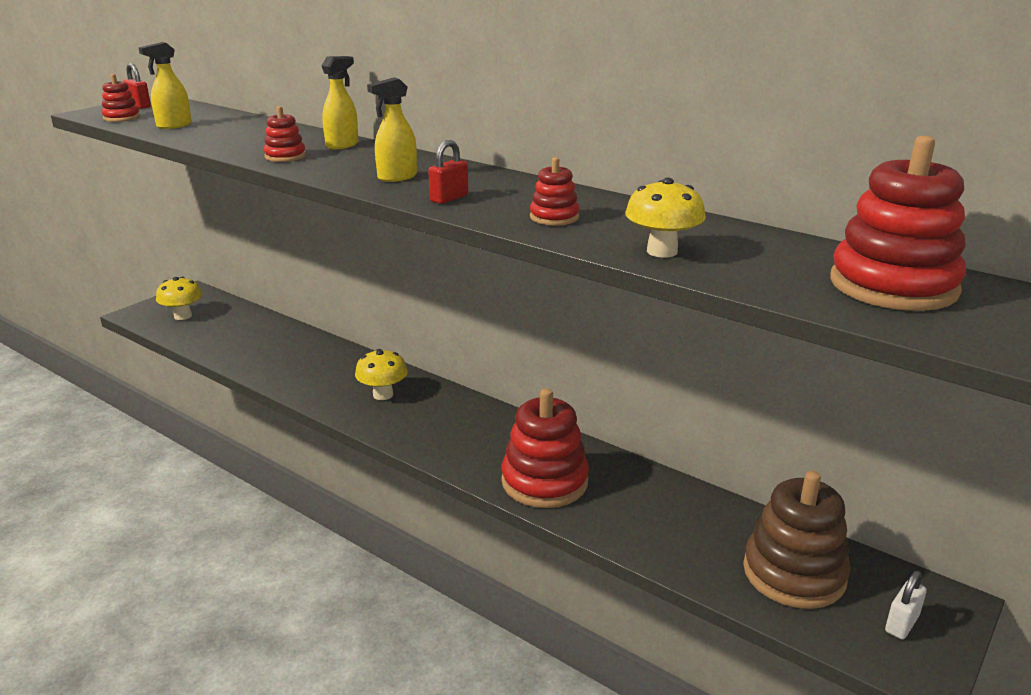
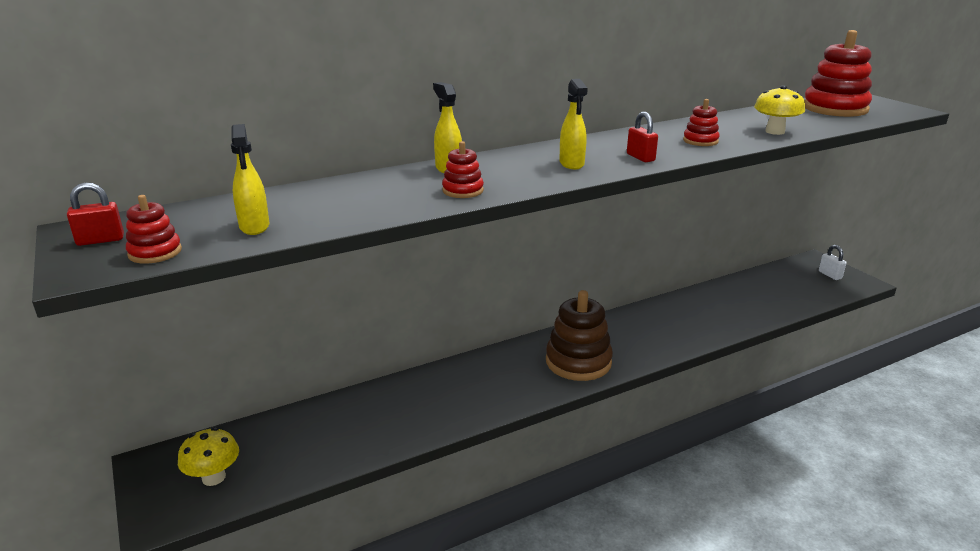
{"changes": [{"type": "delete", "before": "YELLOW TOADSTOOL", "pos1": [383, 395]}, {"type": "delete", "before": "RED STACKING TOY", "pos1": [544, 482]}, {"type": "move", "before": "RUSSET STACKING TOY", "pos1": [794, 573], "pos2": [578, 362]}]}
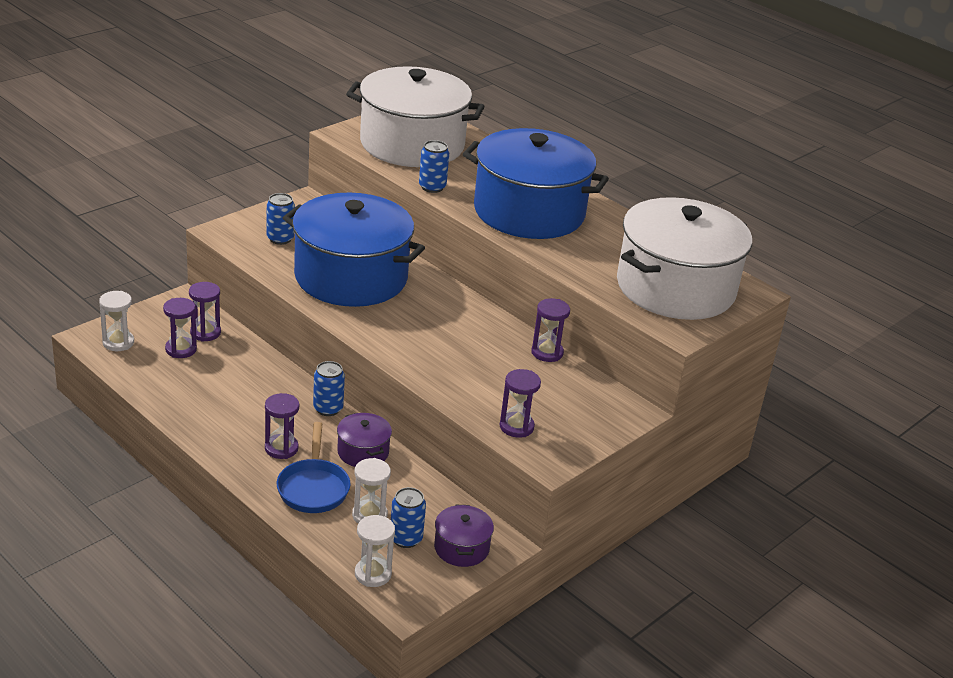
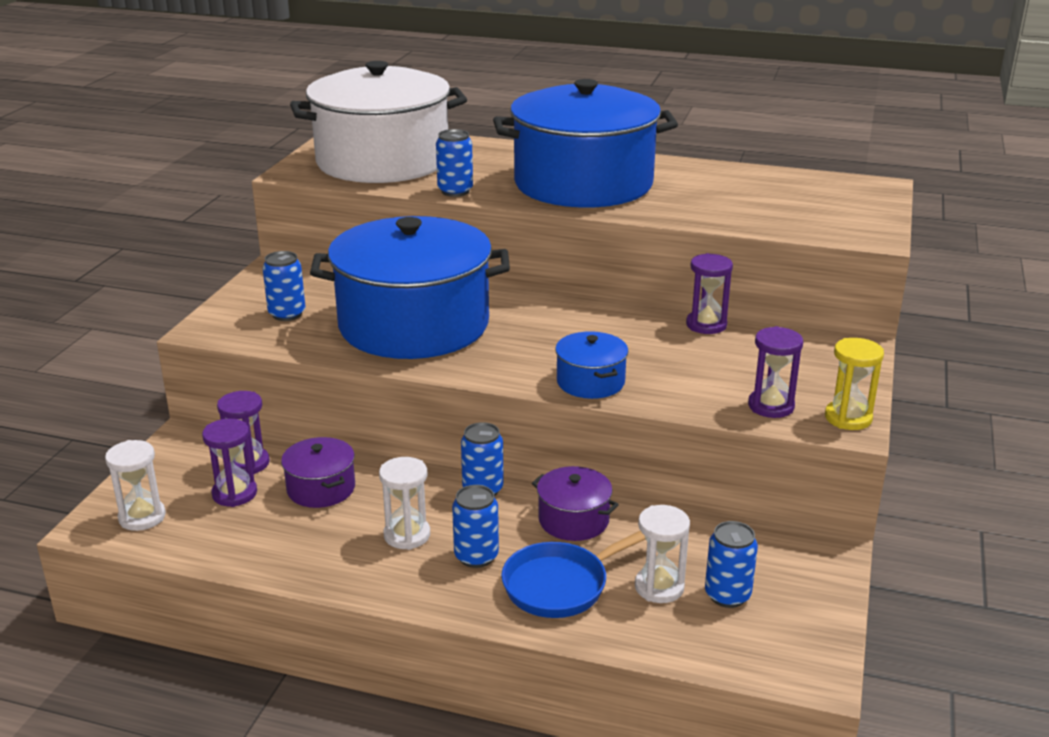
{"changes": [{"type": "delete", "before": "SNOW-WHITE STOCKPOT", "pos1": [675, 288]}, {"type": "insert", "after": "COBALT STOCKPOT", "pos2": [590, 382]}, {"type": "insert", "after": "YELLOW SANDGLASS", "pos2": [848, 418]}, {"type": "move", "before": "SNOW-WHITE SANDGLASS", "pos1": [373, 574], "pos2": [407, 535]}, {"type": "move", "before": "PURPLE STOCKPOT", "pos1": [461, 548], "pos2": [321, 488]}, {"type": "replace", "before": "PURPLE SANDGLASS", "after": "COBALT TIN", "pos1": [281, 448], "pos2": [476, 556]}, {"type": "rotate", "before": "COBALT FRYING PAN", "pos1": [313, 487], "pos2": [562, 585], "turn": 90}]}
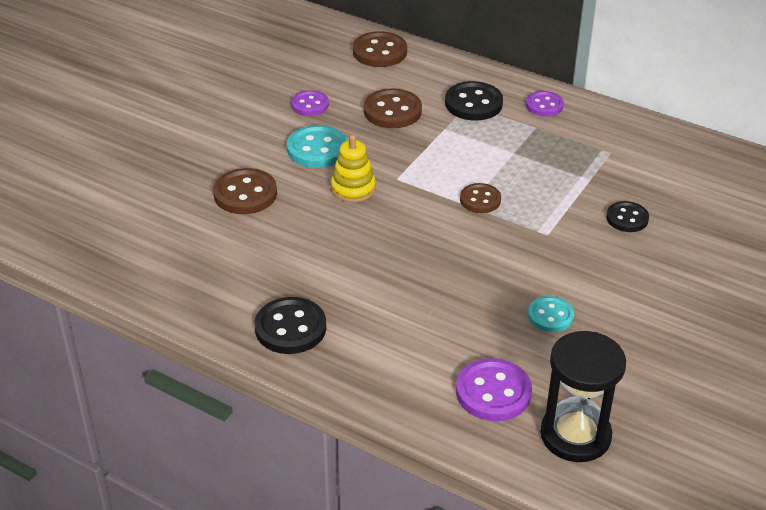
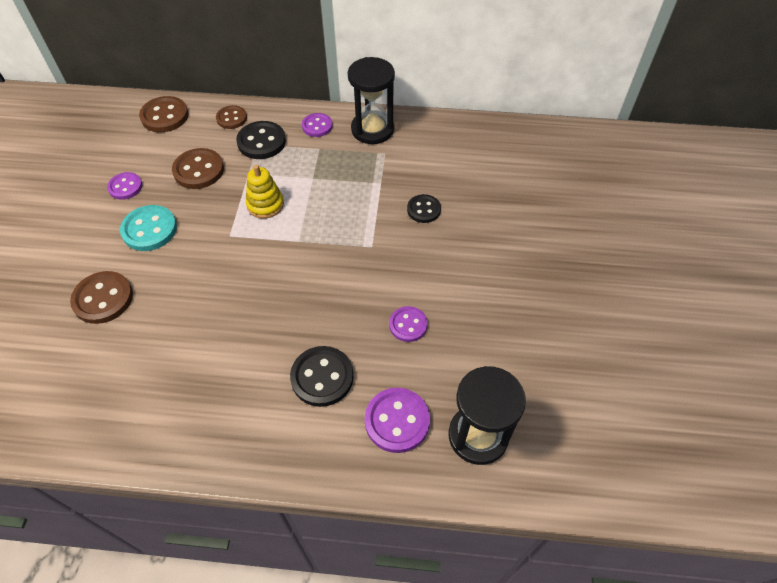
{"changes": [{"type": "insert", "after": "JET-BLACK SANDGLASS", "pos2": [372, 129]}, {"type": "move", "before": "JET-BLACK BUTTON", "pos1": [290, 328], "pos2": [322, 377]}, {"type": "move", "before": "YELLOW STACKING TOY", "pos1": [353, 188], "pos2": [265, 204]}, {"type": "move", "before": "RUSSET BUTTON", "pos1": [480, 200], "pos2": [231, 118]}, {"type": "recolor", "before": "TURQUOISE BUTTON", "after": "PURPLE BUTTON", "pos1": [550, 316], "pos2": [408, 325]}]}
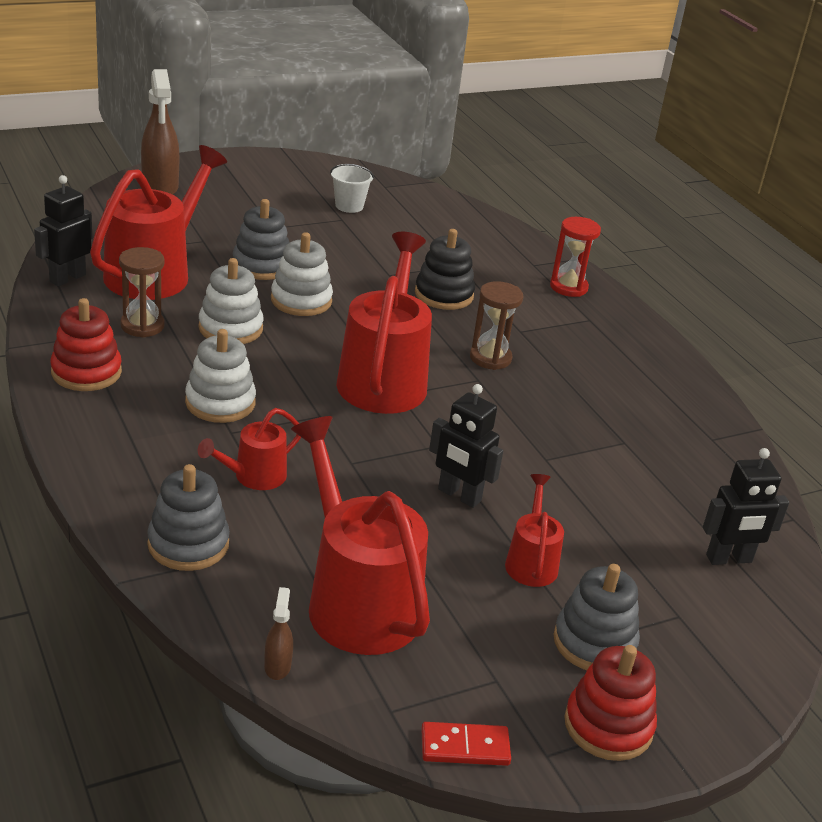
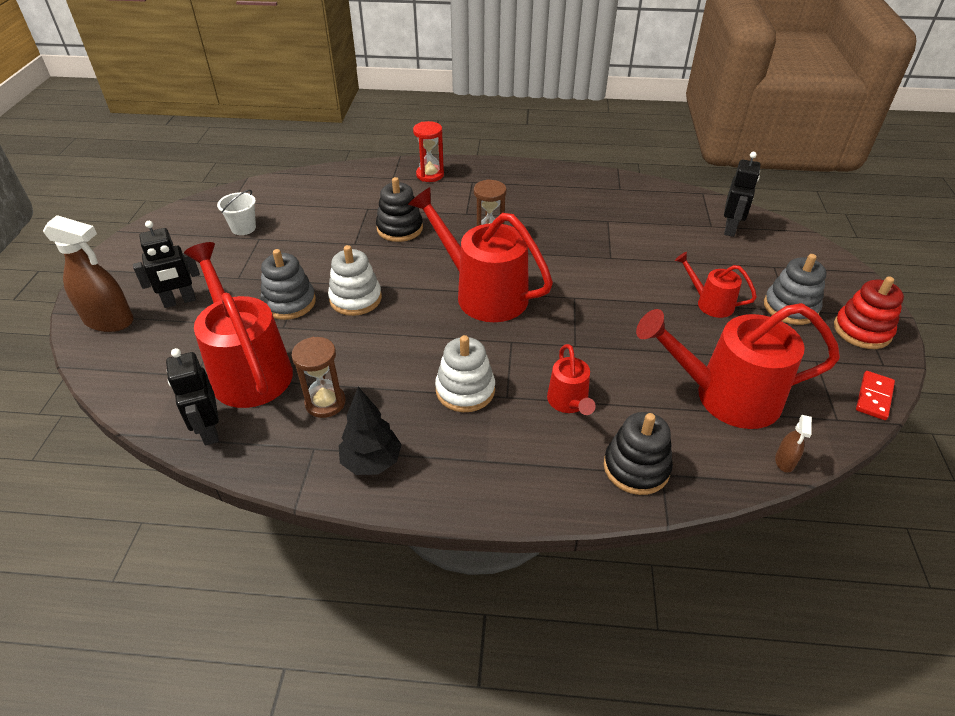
{"changes": [{"type": "delete", "before": "SNOW-WHITE STACKING TOY", "pos1": [230, 328]}, {"type": "move", "before": "JET-BLACK TOY ROBOT", "pos1": [459, 495], "pos2": [180, 301]}, {"type": "replace", "before": "RED STACKING TOY", "after": "JET-BLACK TREE", "pos1": [86, 372], "pos2": [371, 462]}, {"type": "recolor", "before": "GRAY STACKING TOY", "after": "JET-BLACK STACKING TOY", "pos1": [188, 544], "pos2": [636, 467]}, {"type": "rotate", "before": "RUSSET SPRAY CLEANER", "pos1": [277, 666], "pos2": [784, 461], "turn": -105}]}
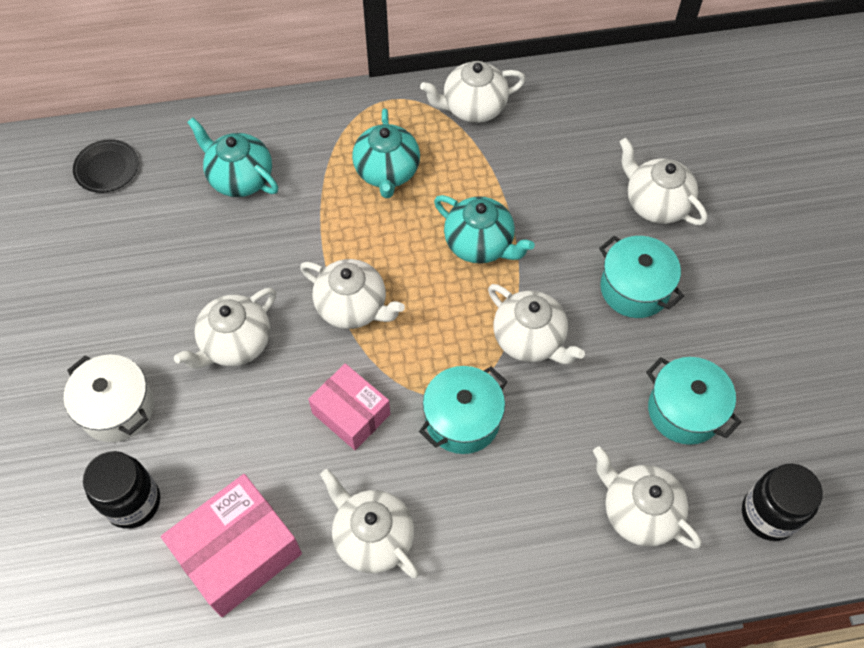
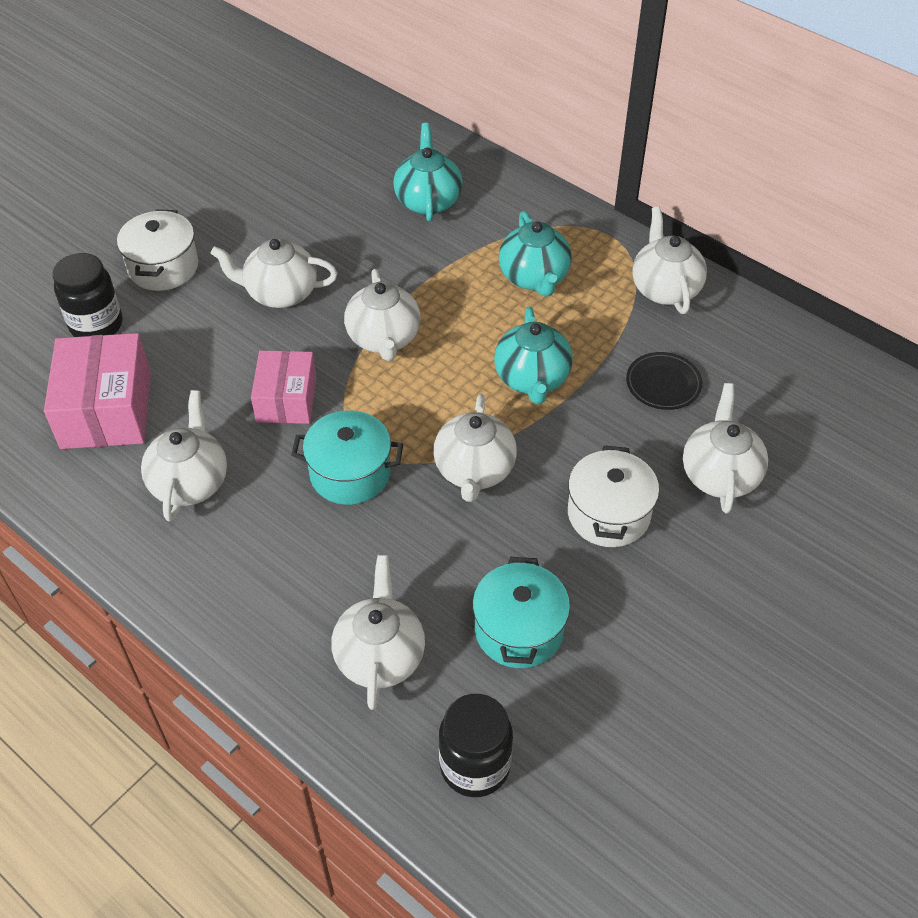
{"changes": [{"type": "move", "before": "JET-BLACK PLATE", "pos1": [107, 168], "pos2": [663, 384]}, {"type": "recolor", "before": "TURQUOISE STOCKPOT", "after": "SNOW-WHITE STOCKPOT", "pos1": [634, 288], "pos2": [608, 514]}, {"type": "rotate", "before": "ROSE-PINK PACKAGE", "pos1": [238, 553], "pos2": [106, 410], "turn": 75}, {"type": "rotate", "before": "TURQUOISE TEAPOT", "pos1": [387, 172], "pos2": [534, 278], "turn": -60}, {"type": "rotate", "before": "SNOW-WHITE TEAPOT", "pos1": [473, 108], "pos2": [665, 288], "turn": 45}]}
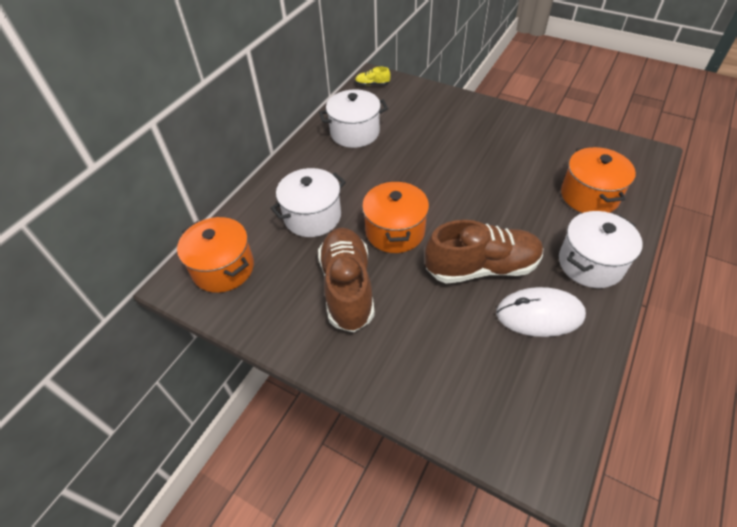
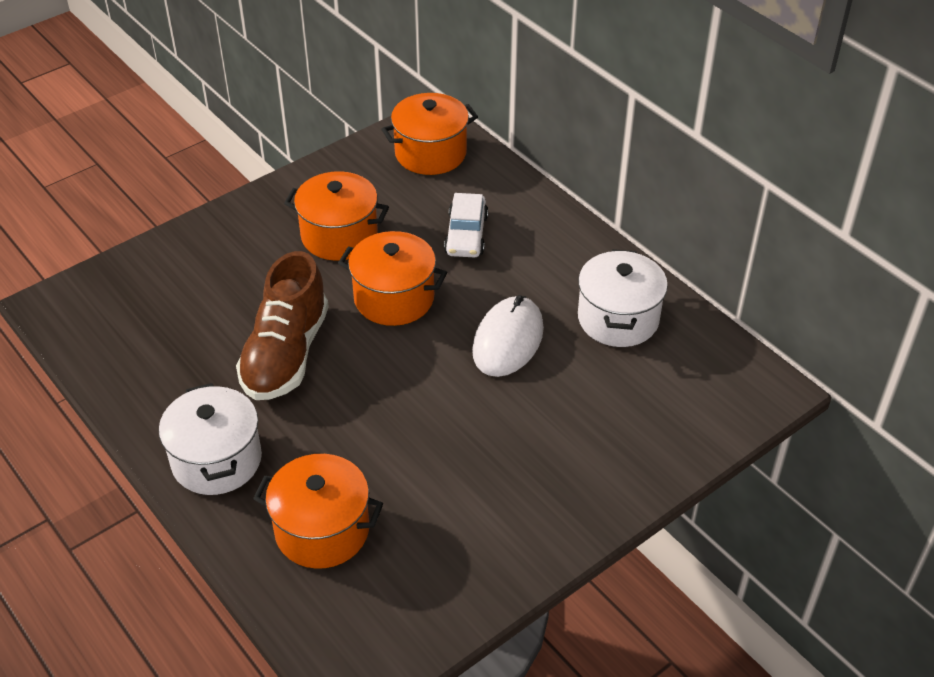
{"changes": [{"type": "delete", "before": "YELLOW SNEAKER", "pos1": [372, 84]}, {"type": "move", "before": "SNOW-WHITE MOUSE", "pos1": [539, 314], "pos2": [508, 340]}, {"type": "replace", "before": "SNOW-WHITE STOCKPOT", "after": "SNOW-WHITE TOY CAR", "pos1": [312, 216], "pos2": [466, 235]}, {"type": "replace", "before": "RUSSET SNEAKER", "after": "BRIGHT ORANGE STOCKPOT", "pos1": [347, 287], "pos2": [339, 235]}]}
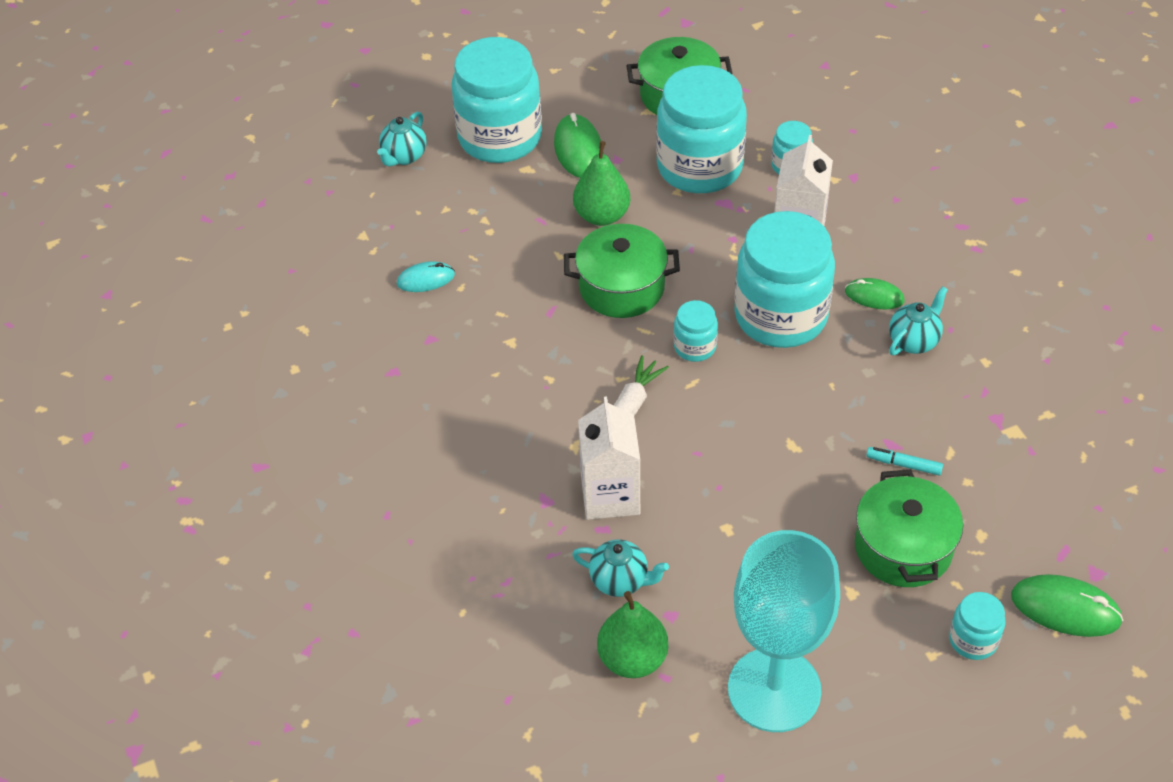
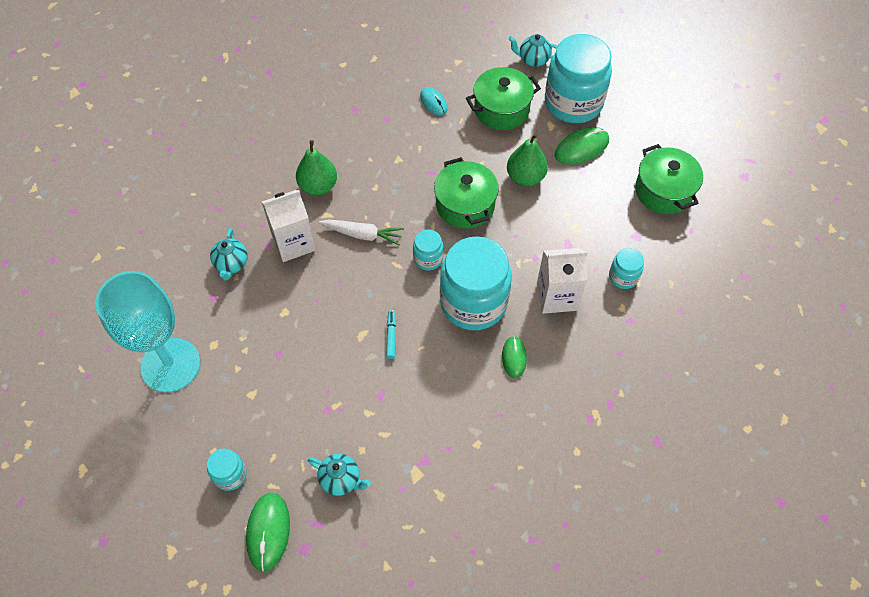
{"changes": [{"type": "delete", "before": "TURQUOISE JAR", "pos1": [699, 167]}, {"type": "move", "before": "EMERALD PEAR FRUIT", "pos1": [632, 658], "pos2": [318, 186]}, {"type": "move", "before": "EMERALD STOCKPOT", "pos1": [903, 547], "pos2": [501, 109]}, {"type": "move", "before": "TURQUOISE MARKER PEN", "pos1": [903, 464], "pos2": [391, 336]}, {"type": "move", "before": "TURQUOISE TEAPOT", "pos1": [913, 341], "pos2": [341, 480]}]}
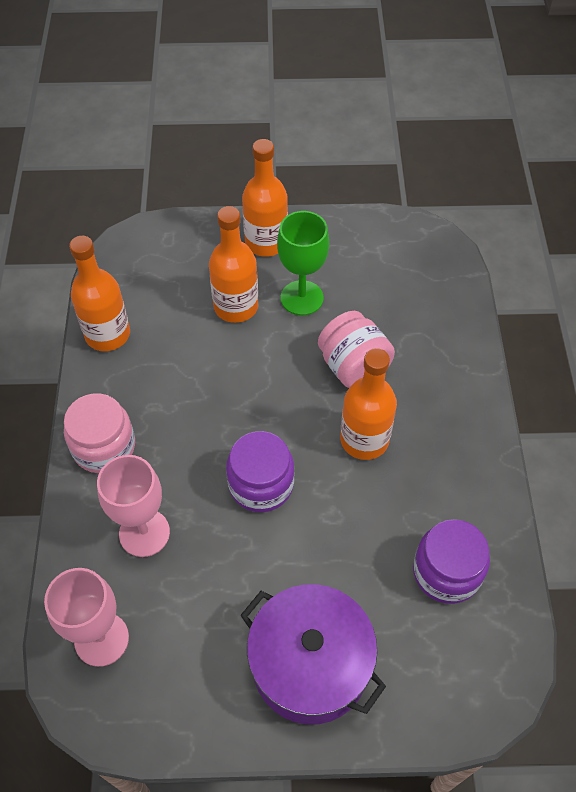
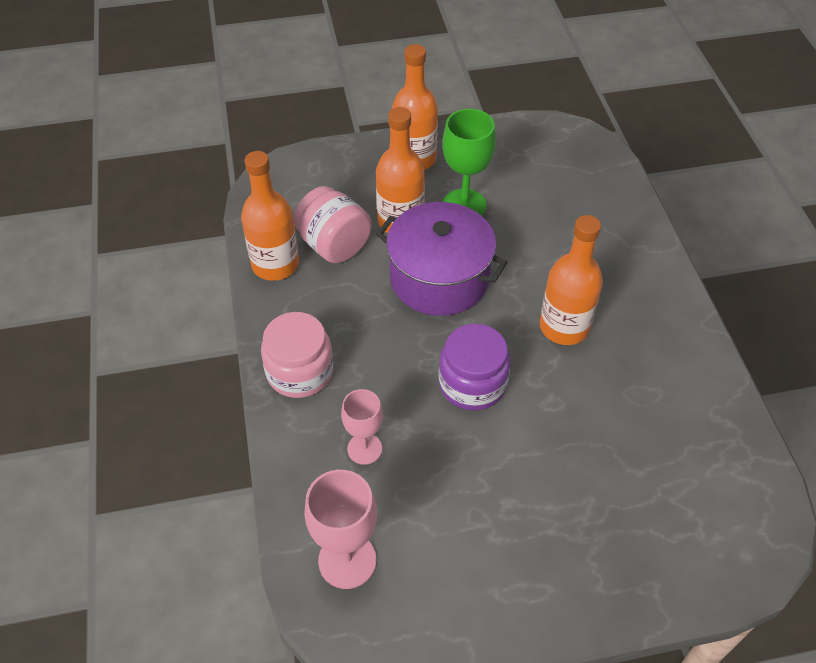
{"changes": [{"type": "delete", "before": "PURPLE JAR", "pos1": [446, 572]}, {"type": "move", "before": "PURPLE STOCKPOT", "pos1": [310, 664], "pos2": [439, 278]}, {"type": "move", "before": "ROSE-PINK JAR", "pos1": [353, 367], "pos2": [334, 245]}, {"type": "resize", "before": "ROSE-PINK GOBLET", "pos1": [144, 533], "pos2": [364, 449], "scale": 0.65}]}
